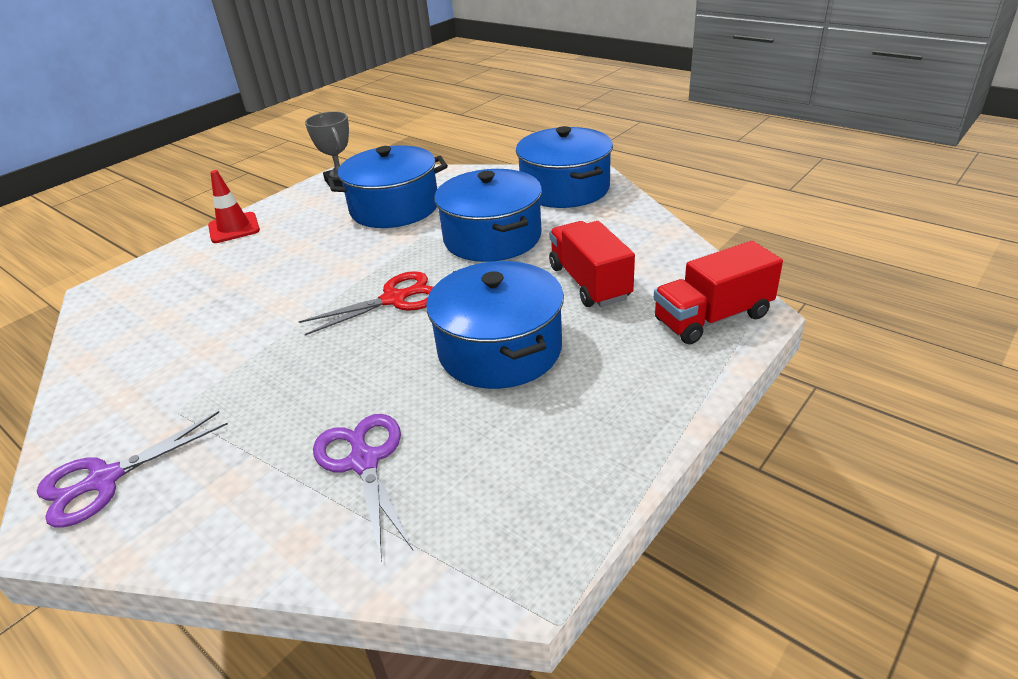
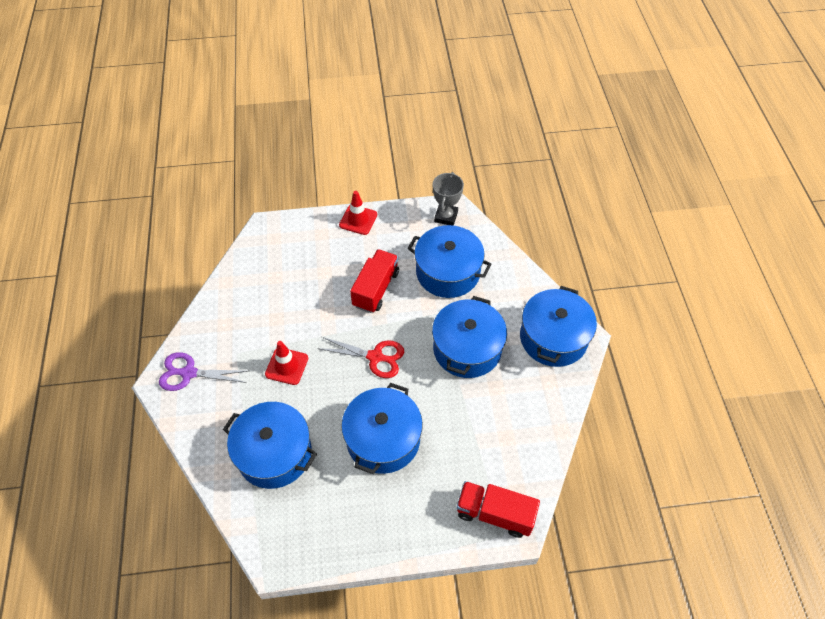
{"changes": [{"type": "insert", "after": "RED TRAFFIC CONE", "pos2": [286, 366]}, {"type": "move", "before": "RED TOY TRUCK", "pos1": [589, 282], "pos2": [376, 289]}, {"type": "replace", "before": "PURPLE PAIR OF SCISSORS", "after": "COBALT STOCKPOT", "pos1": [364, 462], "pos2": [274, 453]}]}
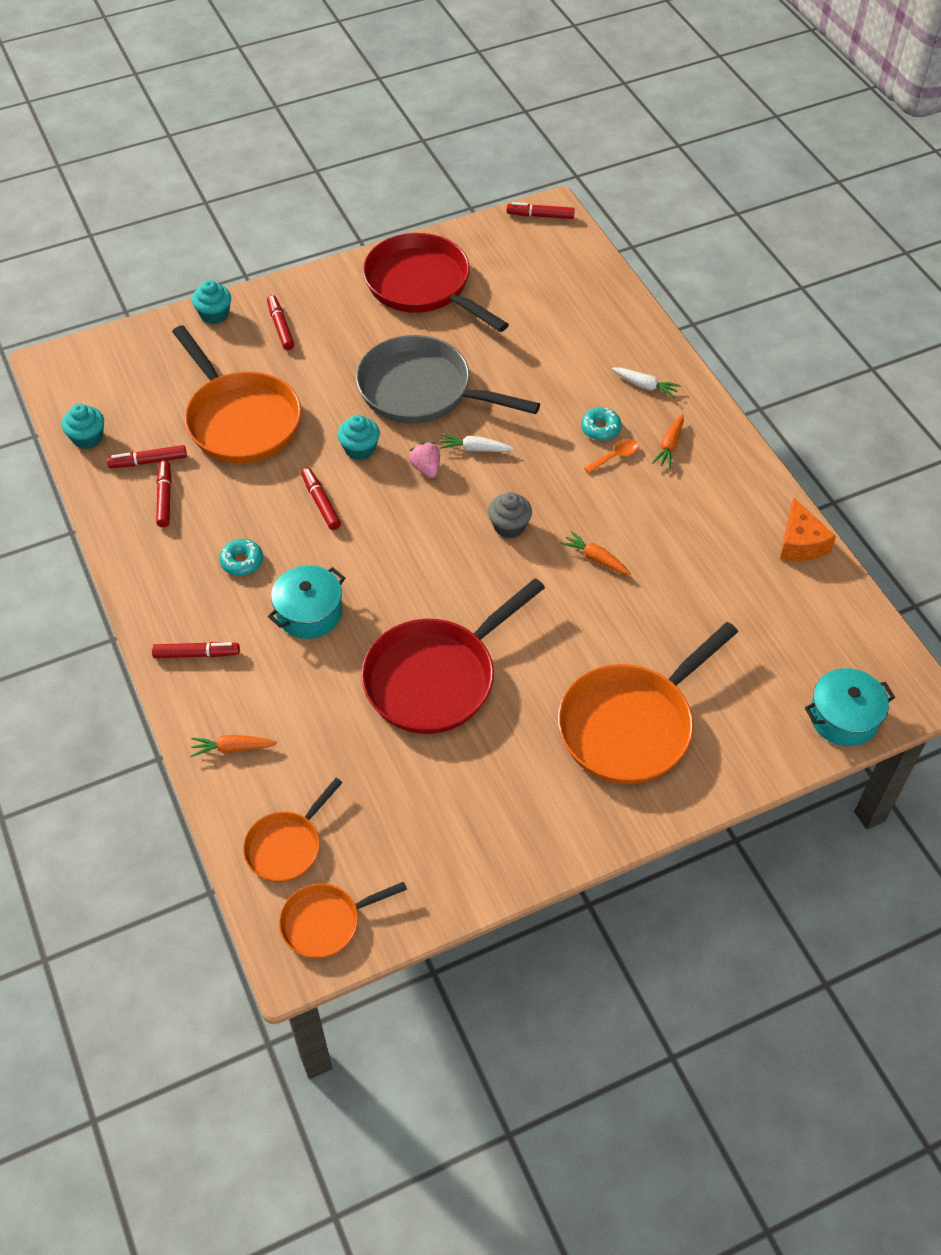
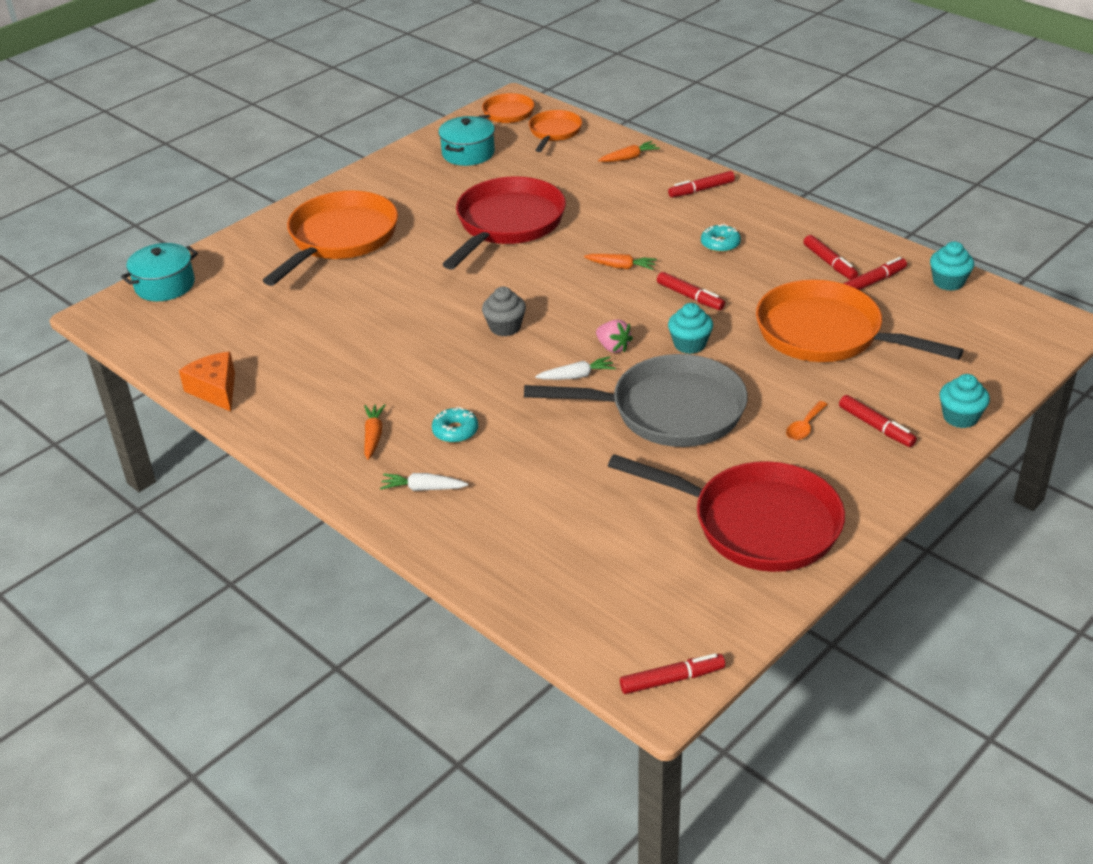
{"changes": [{"type": "move", "before": "TURQUOISE STOCKPOT", "pos1": [309, 613], "pos2": [468, 153]}, {"type": "move", "before": "BRIGHT ORANGE CARROT", "pos1": [596, 558], "pos2": [621, 267]}, {"type": "move", "before": "BRIGHT ORANGE SPOON", "pos1": [615, 456], "pos2": [804, 427]}]}
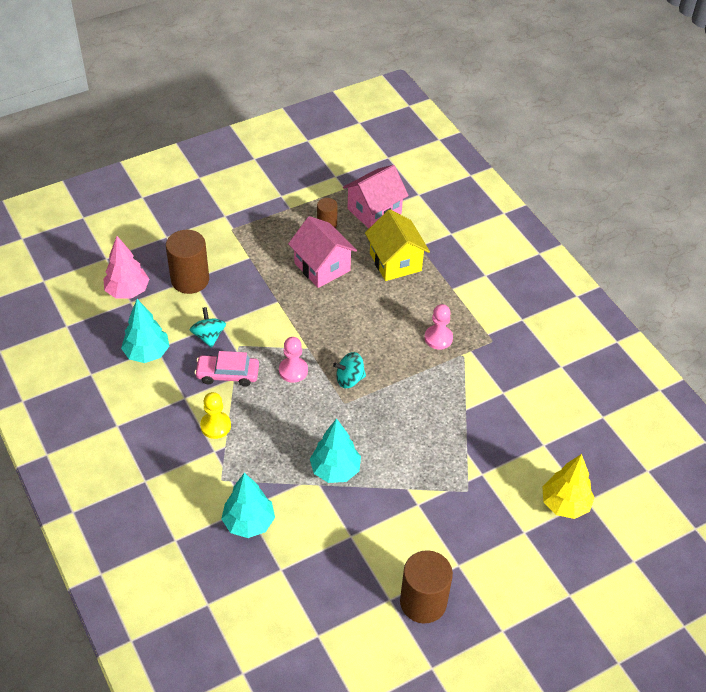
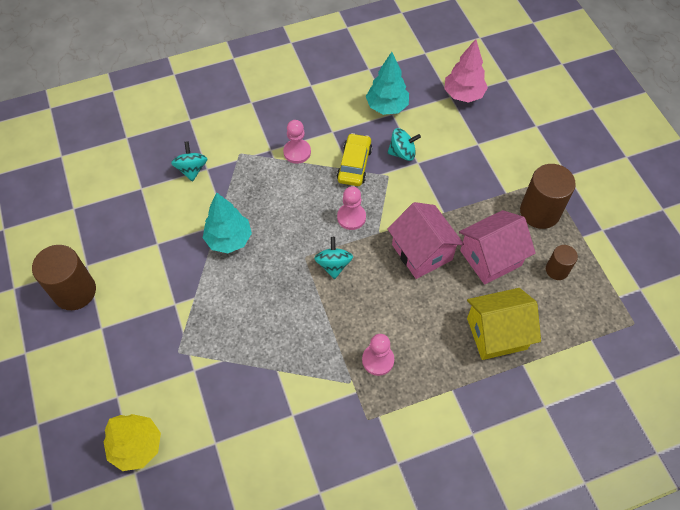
{"changes": [{"type": "move", "before": "RUSSET CYLINDER SHAPE", "pos1": [190, 280], "pos2": [539, 212]}, {"type": "move", "before": "ROSE-PINK TOY HOUSE", "pos1": [374, 211], "pos2": [422, 252]}, {"type": "replace", "before": "TURQUOISE TREE", "after": "TURQUOISE SPINNING TOP", "pos1": [249, 522], "pos2": [192, 169]}, {"type": "recolor", "before": "ROSE-PINK TOY CAR", "after": "YELLOW TOY CAR", "pos1": [227, 374], "pos2": [354, 164]}, {"type": "recolor", "before": "YELLOW PAWN", "after": "ROSE-PINK PAWN", "pos1": [215, 426], "pos2": [297, 152]}]}
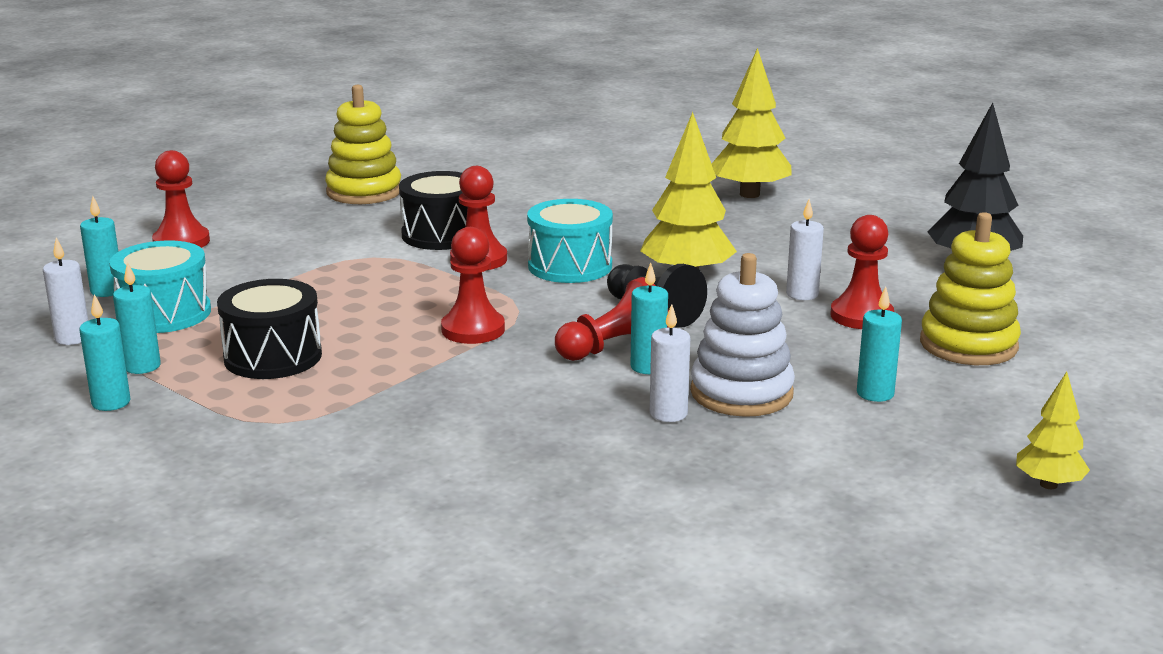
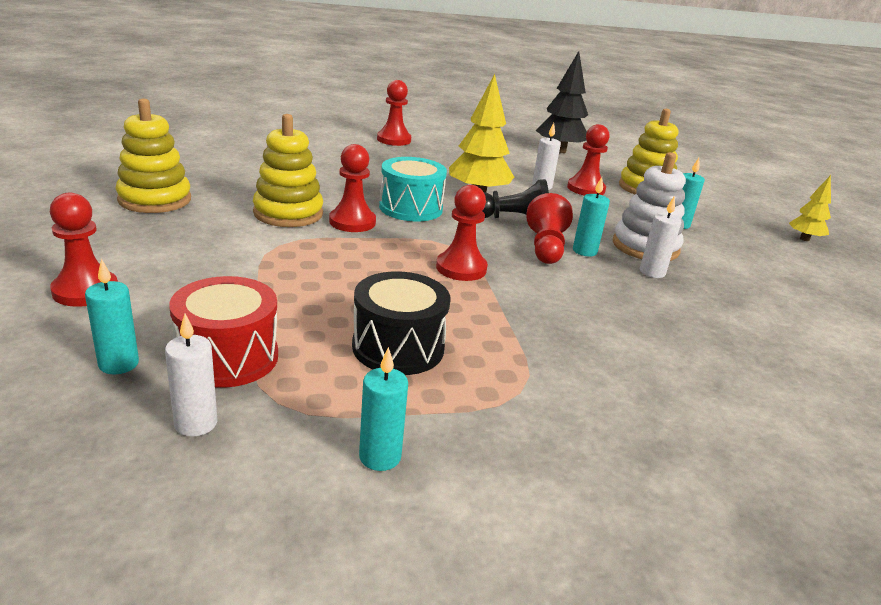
{"changes": [{"type": "delete", "before": "TURQUOISE PILLAR CANDLE", "pos1": [142, 366]}, {"type": "replace", "before": "JET-BLACK DRUM", "after": "YELLOW STACKING TOY", "pos1": [441, 234], "pos2": [288, 213]}, {"type": "replace", "before": "YELLOW TREE", "after": "RED PAWN", "pos1": [749, 194], "pos2": [394, 140]}, {"type": "recolor", "before": "TURQUOISE DRUM", "after": "RED DRUM", "pos1": [164, 313], "pos2": [228, 357]}]}
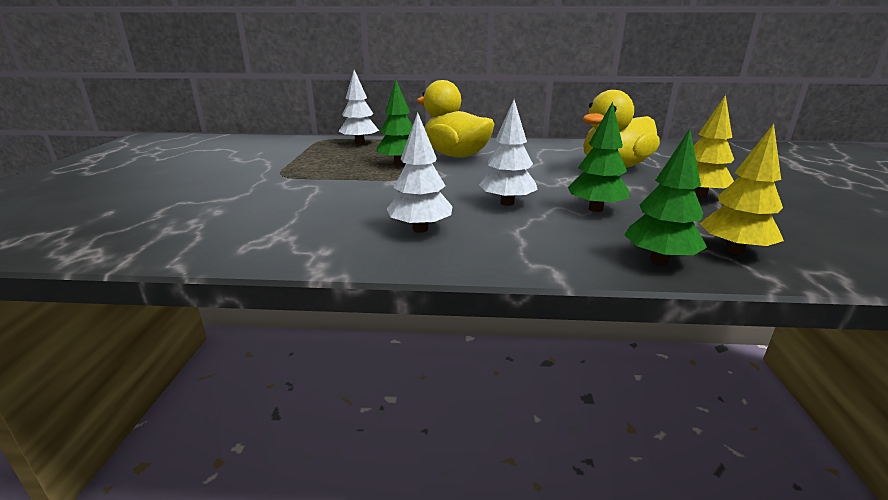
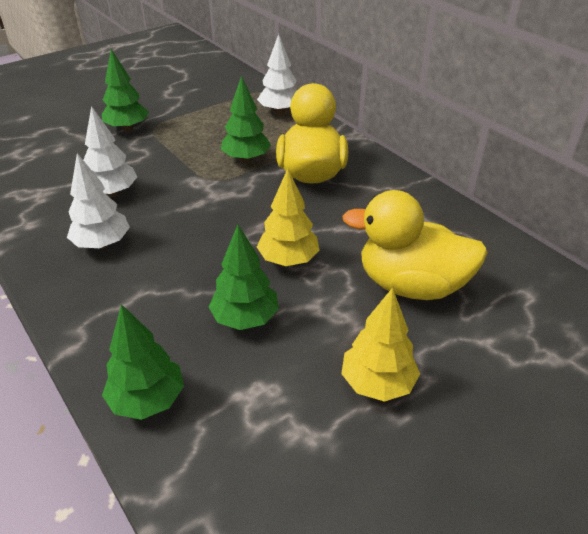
{"changes": [{"type": "insert", "after": "EMERALD TREE", "pos2": [127, 128]}, {"type": "move", "before": "SNOW-WHITE TREE", "pos1": [507, 203], "pos2": [113, 193]}, {"type": "move", "before": "YELLOW TREE", "pos1": [734, 250], "pos2": [288, 260]}]}
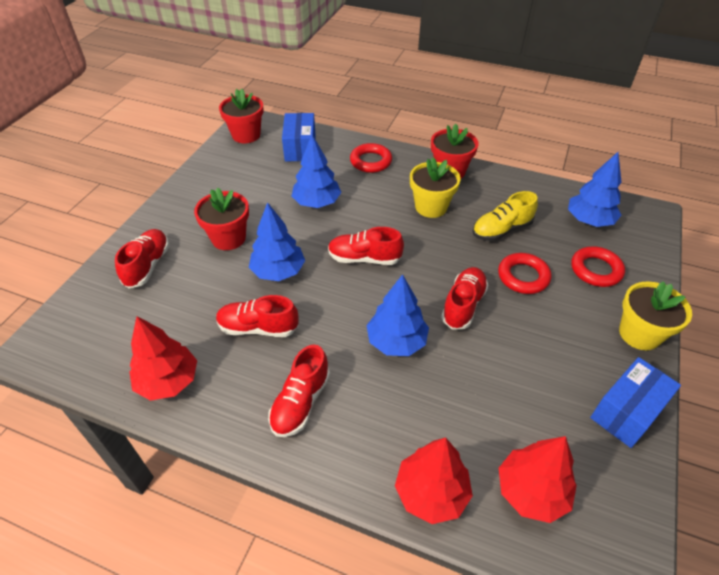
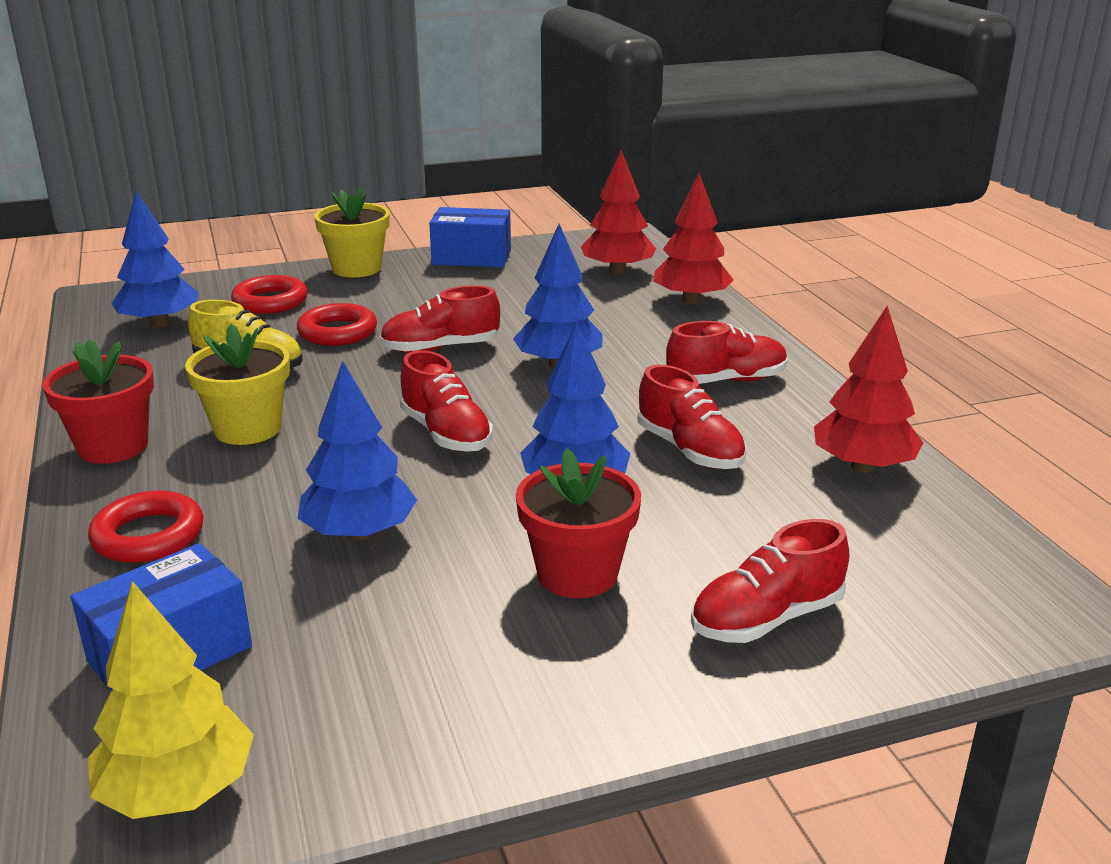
{"changes": [{"type": "replace", "before": "RED FLOWER POT", "after": "YELLOW TREE", "pos1": [246, 135], "pos2": [177, 790]}]}
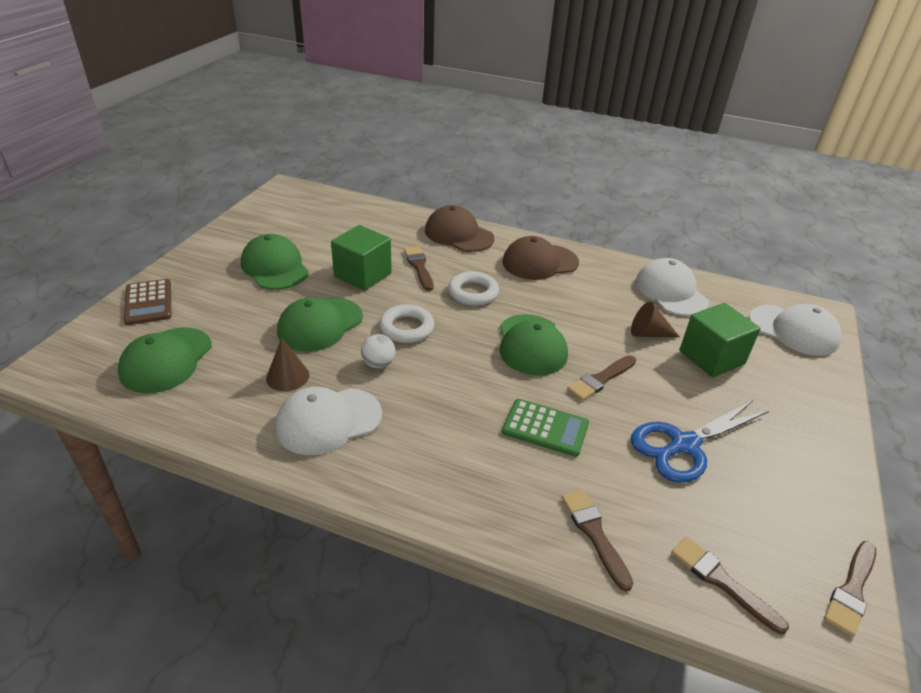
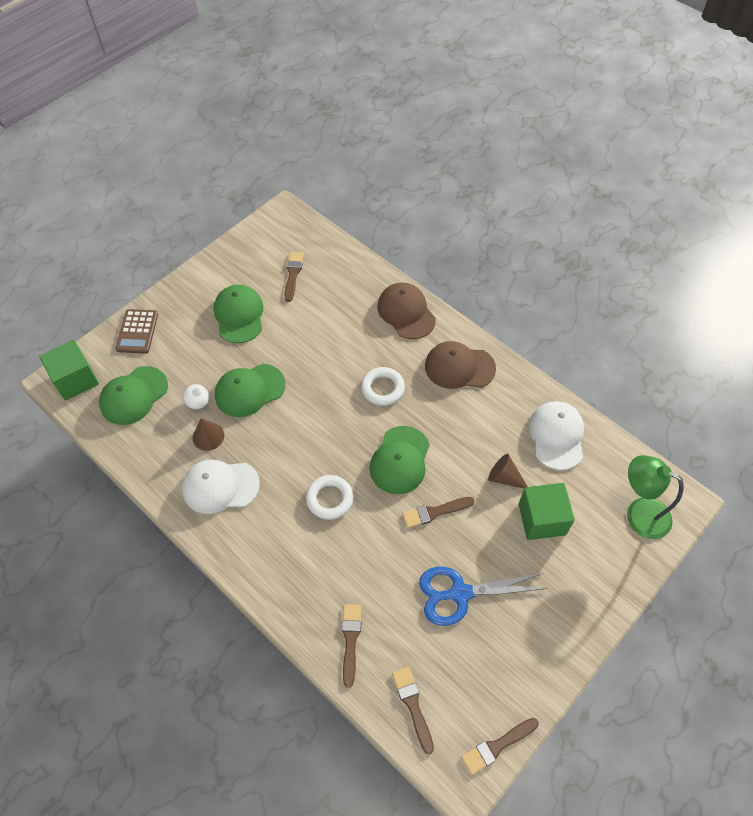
{"changes": [{"type": "delete", "before": "EMERALD POCKET CALCULATOR", "pos1": [545, 428]}, {"type": "move", "before": "EMERALD SOLID CUBE", "pos1": [363, 275], "pos2": [75, 380]}, {"type": "move", "before": "SNOW-WHITE BALL", "pos1": [378, 364], "pos2": [198, 403]}, {"type": "move", "before": "SNOW-WHITE RING", "pos1": [406, 328], "pos2": [330, 499]}, {"type": "move", "before": "RUSSET PAINTBRUSH", "pos1": [419, 267], "pos2": [293, 274]}, {"type": "replace", "before": "SNOW-WHITE PEAKED CAP", "after": "EMERALD READING LAMP", "pos1": [793, 330], "pos2": [639, 513]}]}
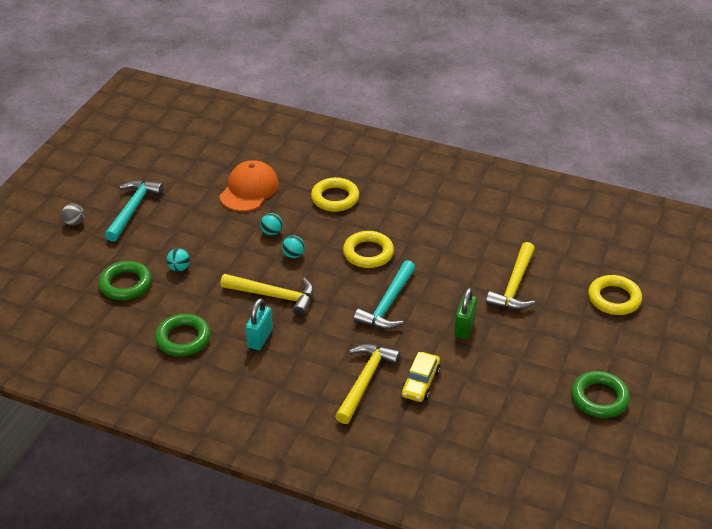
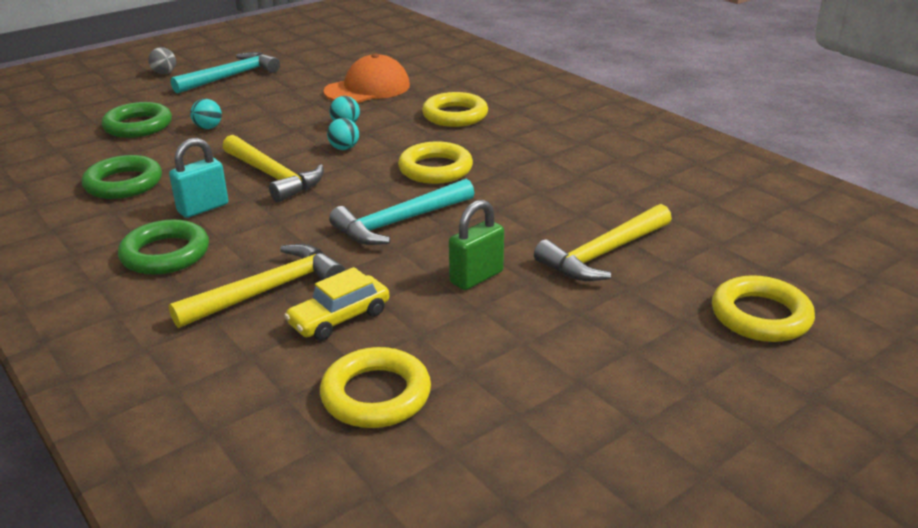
{"changes": [{"type": "insert", "after": "YELLOW RING", "pos2": [376, 395]}, {"type": "move", "before": "EMERALD RING", "pos1": [599, 398], "pos2": [165, 254]}]}
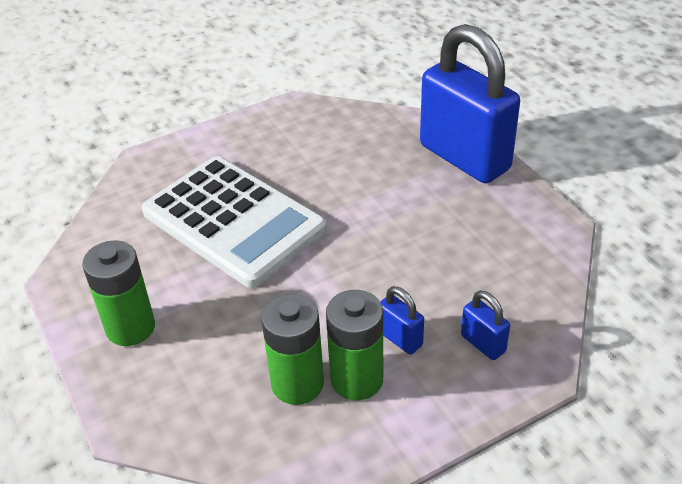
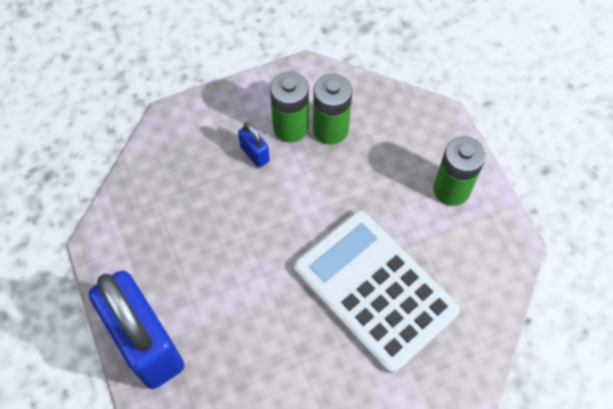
{"changes": [{"type": "delete", "before": "COBALT LOCK", "pos1": [483, 343]}]}
